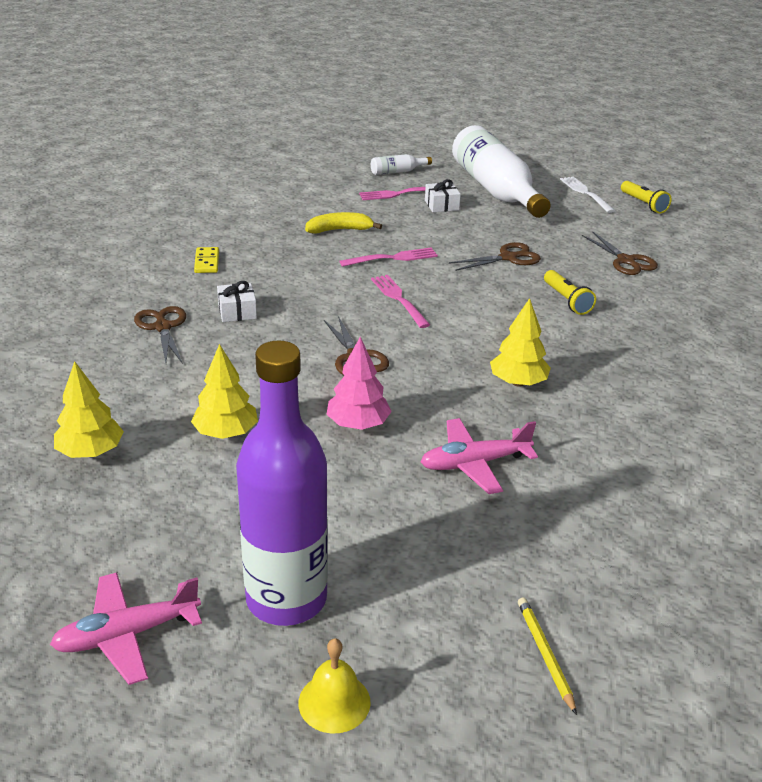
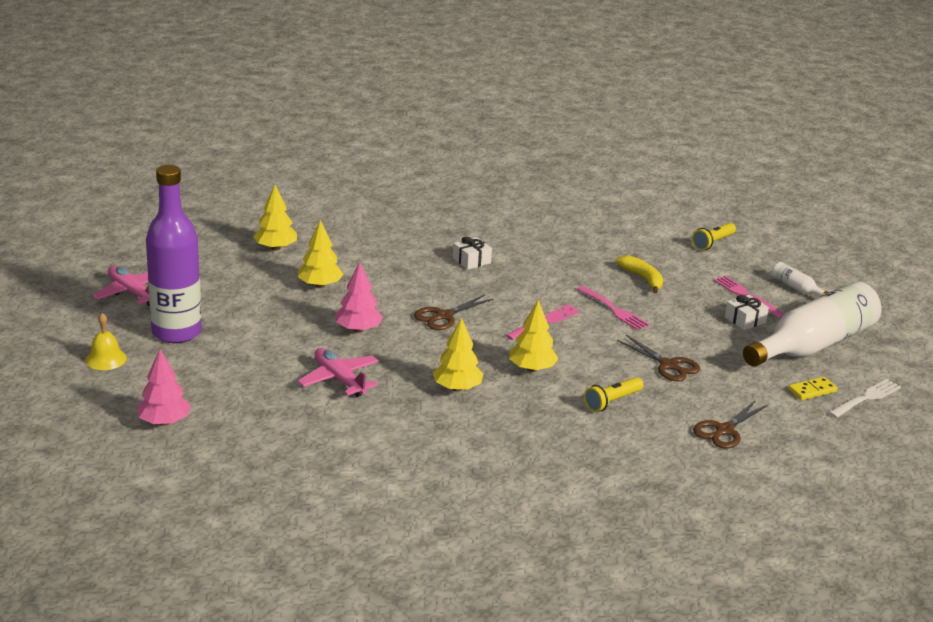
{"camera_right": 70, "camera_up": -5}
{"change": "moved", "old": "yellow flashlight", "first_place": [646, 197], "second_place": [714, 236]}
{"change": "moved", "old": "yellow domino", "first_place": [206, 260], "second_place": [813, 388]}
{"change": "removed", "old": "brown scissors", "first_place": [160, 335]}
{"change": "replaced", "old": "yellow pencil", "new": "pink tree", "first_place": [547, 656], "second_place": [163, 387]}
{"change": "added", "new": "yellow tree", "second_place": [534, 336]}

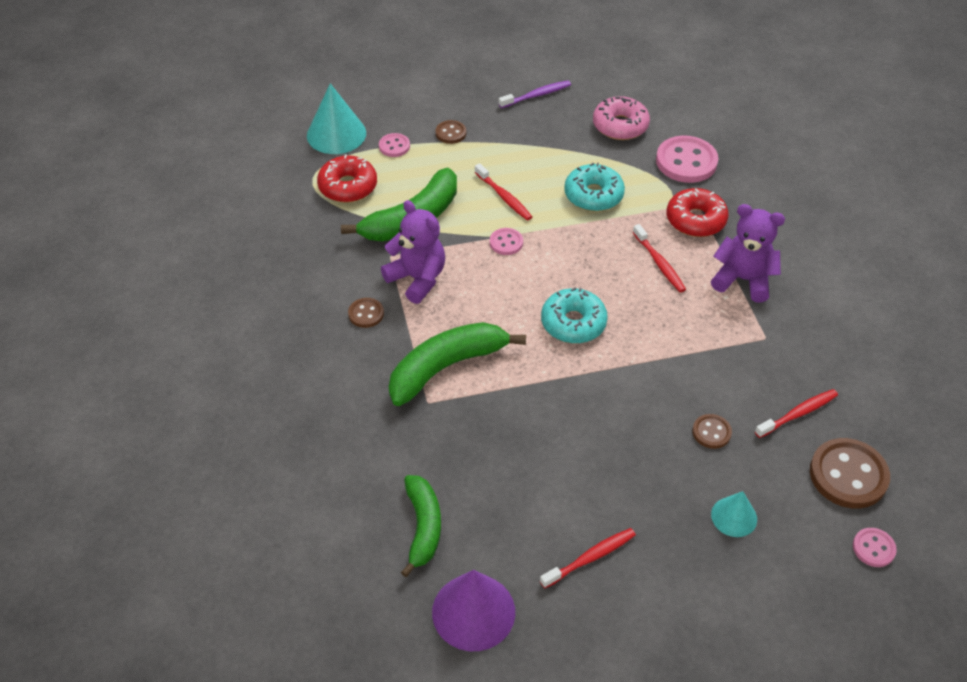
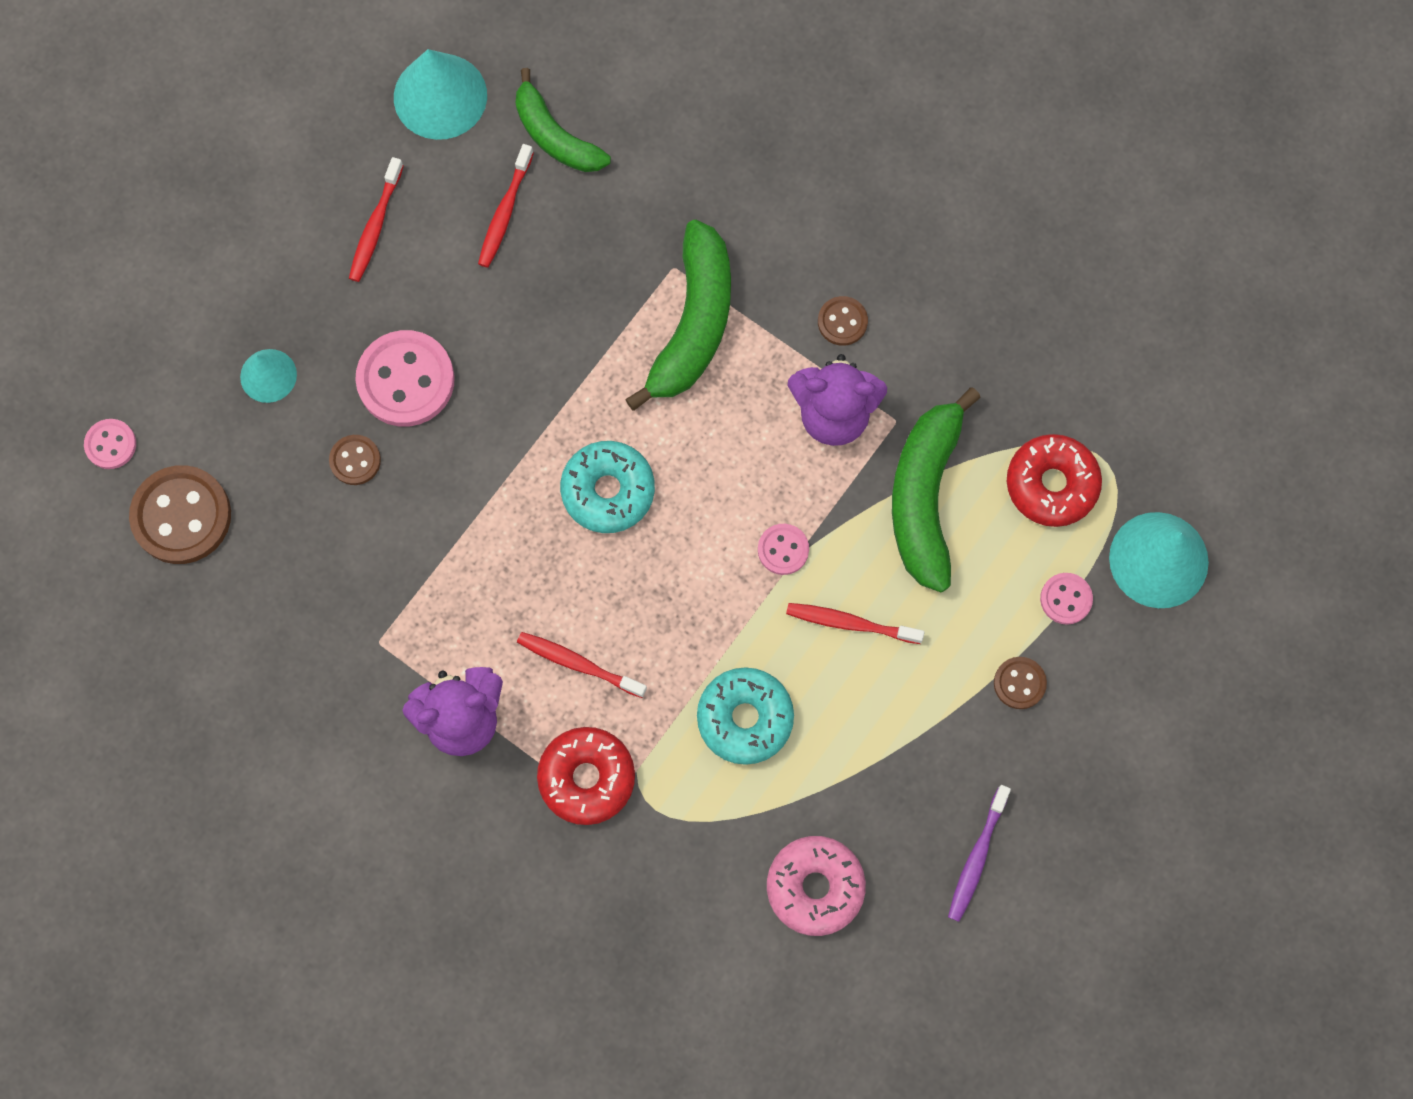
{"camera_right": 140, "camera_up": 25}
{"change": "moved", "old": "pink button", "first_place": [687, 159], "second_place": [405, 378]}
{"change": "moved", "old": "red toothbrush", "first_place": [796, 413], "second_place": [506, 206]}
{"change": "recoloured", "old": "purple cone", "new": "turquoise cone", "first_place": [473, 610], "second_place": [440, 94]}

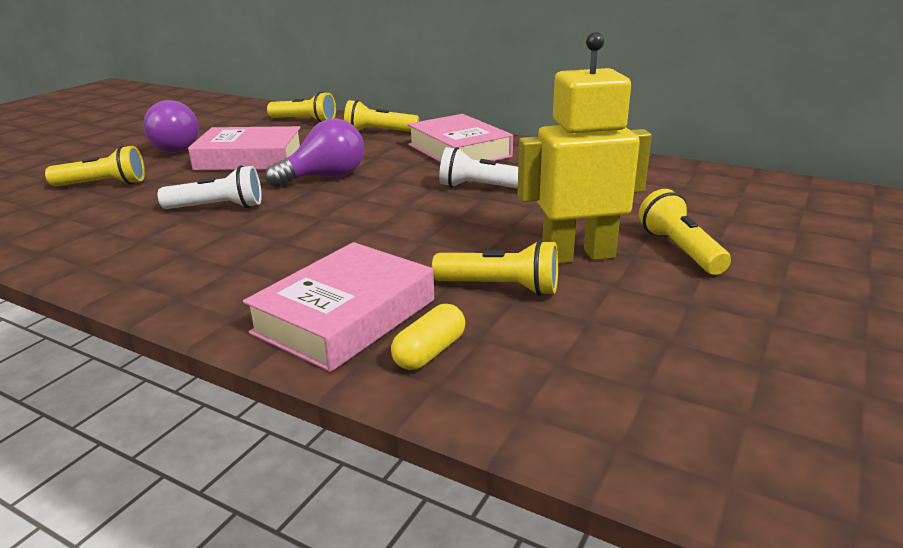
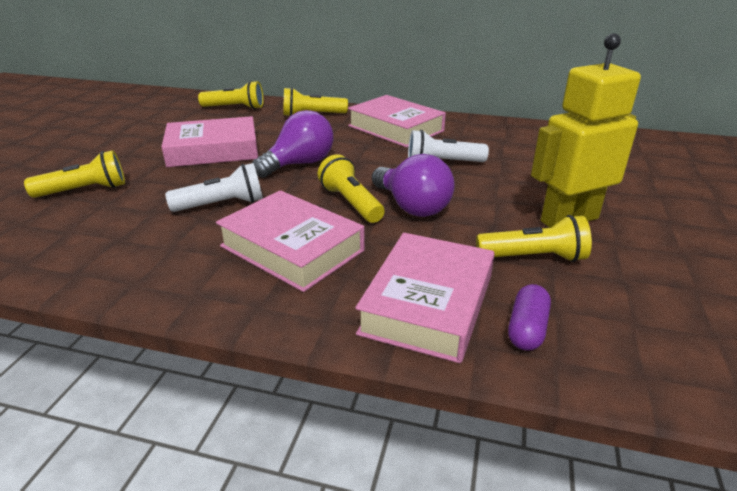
{"camera_right": -15, "camera_up": 5}
{"change": "moved", "old": "purple light bulb", "first_place": [171, 126], "second_place": [413, 185]}
{"change": "moved", "old": "yellow flashlight", "first_place": [685, 232], "second_place": [351, 188]}
{"change": "recoloured", "old": "yellow capsule", "new": "purple capsule", "first_place": [428, 337], "second_place": [529, 317]}
{"change": "added", "new": "pink book", "second_place": [290, 241]}

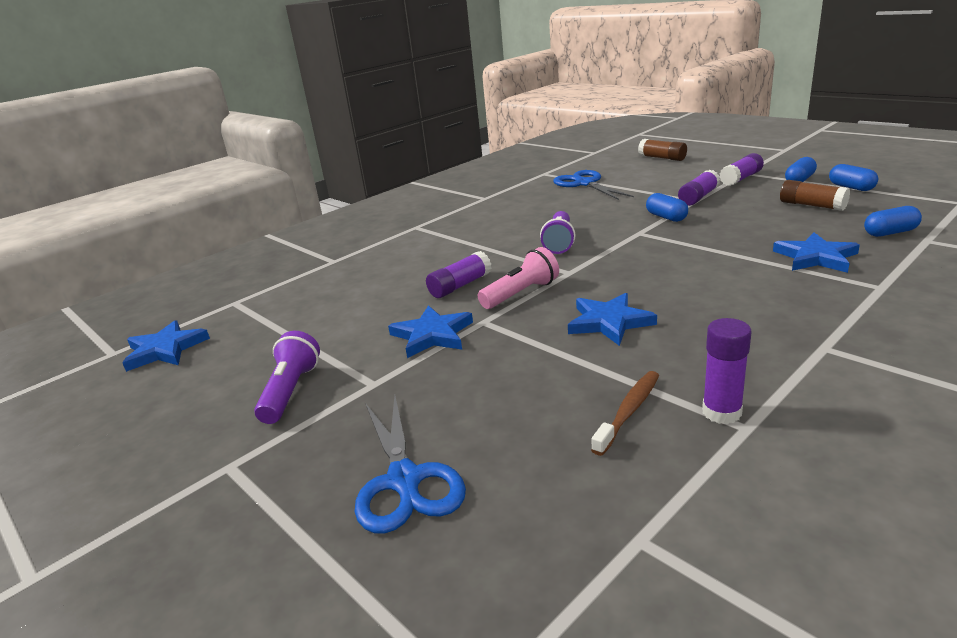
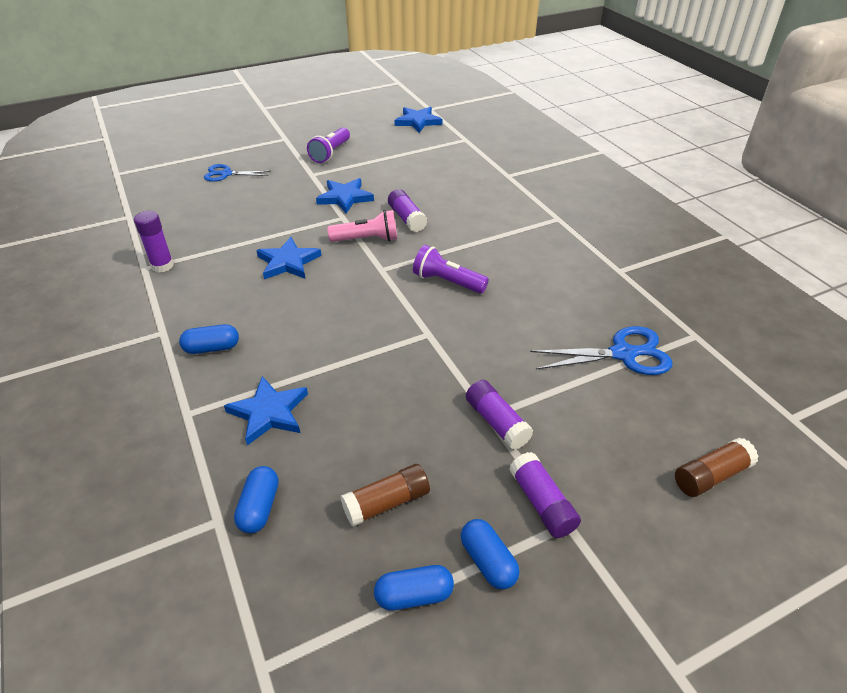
{"camera_right": 105, "camera_up": 15}
{"change": "moved", "old": "blue capsule", "first_place": [667, 207], "second_place": [209, 339]}
{"change": "turned", "old": "pink flashlight", "first_place": [518, 278], "second_place": [362, 226], "degrees": -75}
{"change": "turned", "old": "purple flashlight", "first_place": [287, 377], "second_place": [328, 145], "degrees": 90}
{"change": "removed", "old": "brown toothbrush", "first_place": [625, 413]}
{"change": "resized", "old": "blue scissors", "first_place": [410, 464], "second_place": [237, 173], "factor": 0.66}

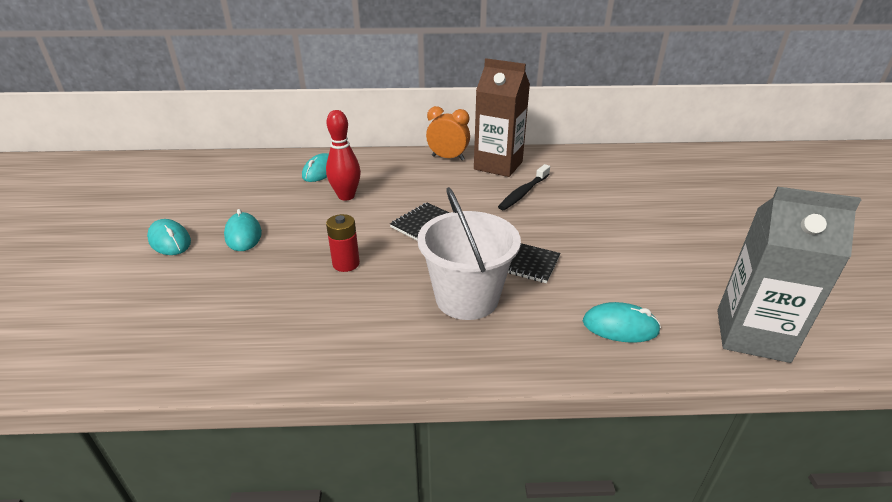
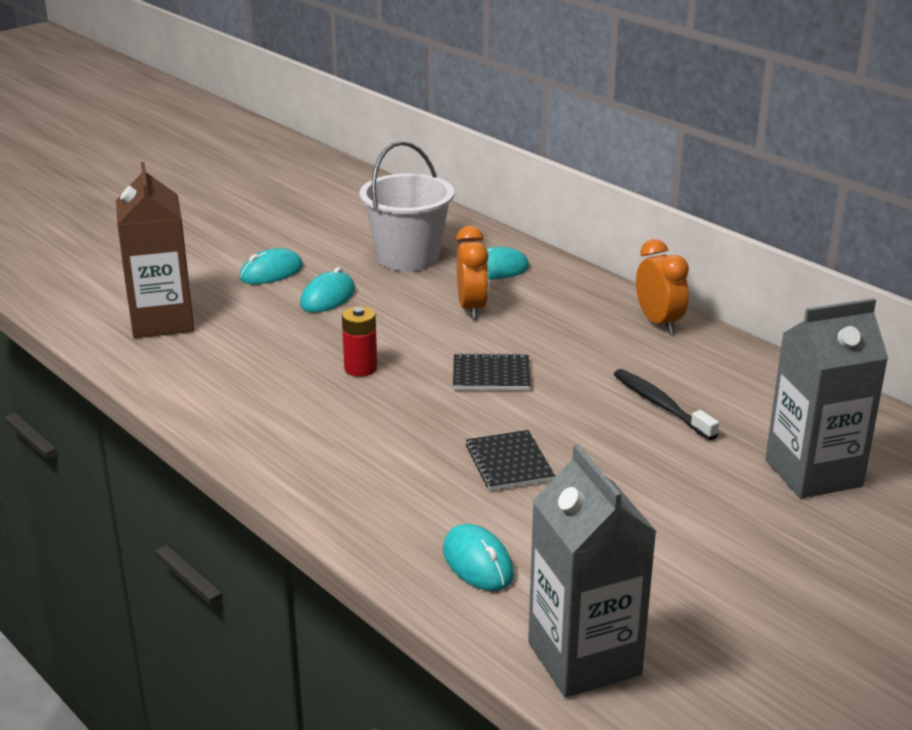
{"camera_right": 50, "camera_up": -5}
{"change": "moved", "old": "brown carton", "first_place": [502, 117], "second_place": [155, 250]}
{"change": "replaced", "old": "red bowling pin", "new": "orange clock", "first_place": [343, 155], "second_place": [472, 272]}
{"change": "turned", "old": "black toothbrush", "first_place": [524, 187], "second_place": [666, 404], "degrees": 60}
{"change": "moved", "old": "white bucket", "first_place": [469, 253], "second_place": [407, 206]}
{"change": "turned", "old": "turquoise mouse", "first_place": [169, 237], "second_place": [271, 266], "degrees": 45}
{"change": "added", "new": "grey carton", "second_place": [826, 398]}

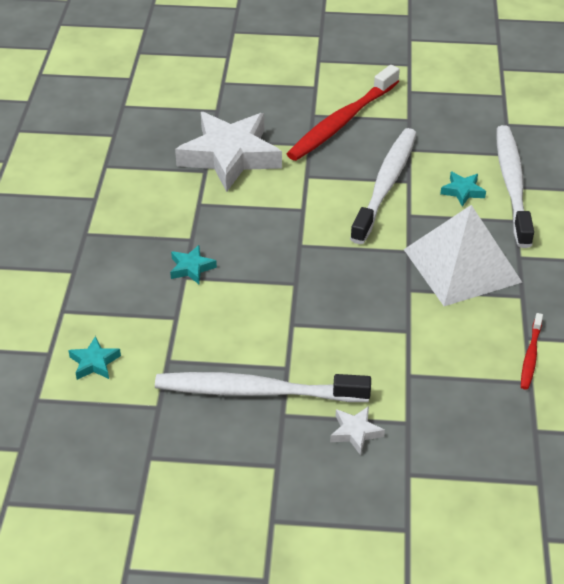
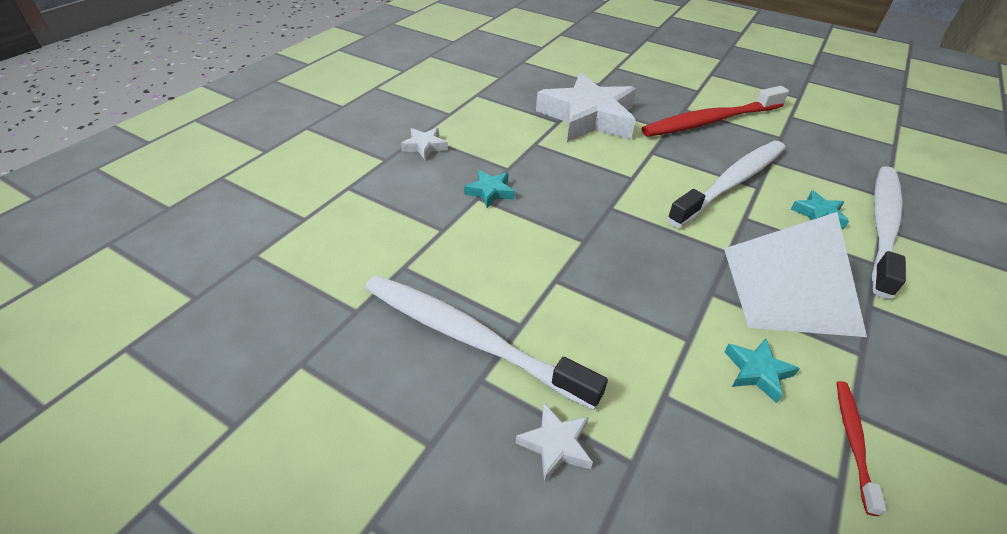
{"camera_right": 25, "camera_up": 0}
{"change": "turned", "old": "red toothbrush", "first_place": [532, 351], "second_place": [861, 448], "degrees": 150}
{"change": "moved", "old": "turquoise star", "first_place": [94, 358], "second_place": [762, 371]}
{"change": "added", "new": "white star", "second_place": [424, 144]}

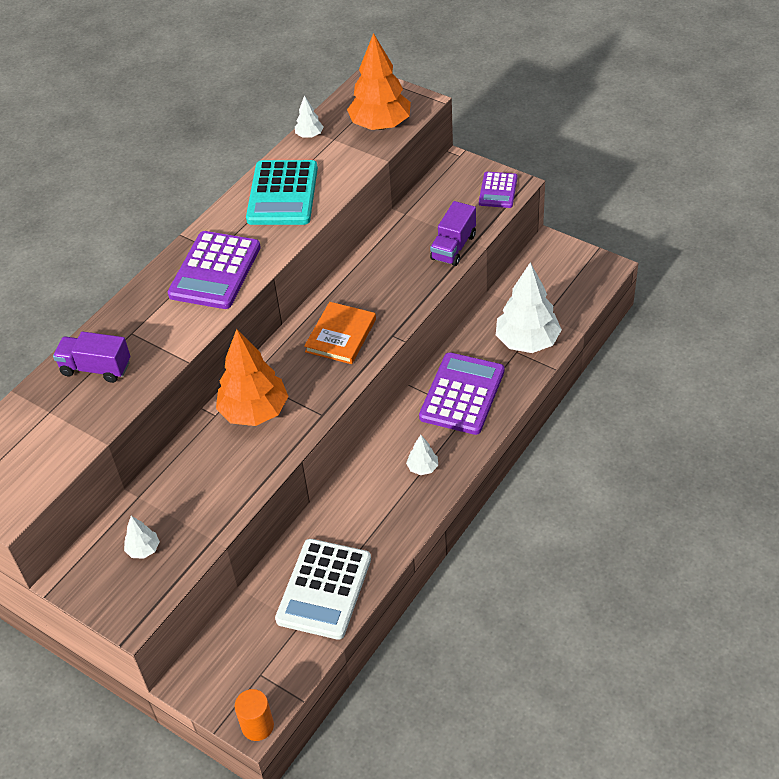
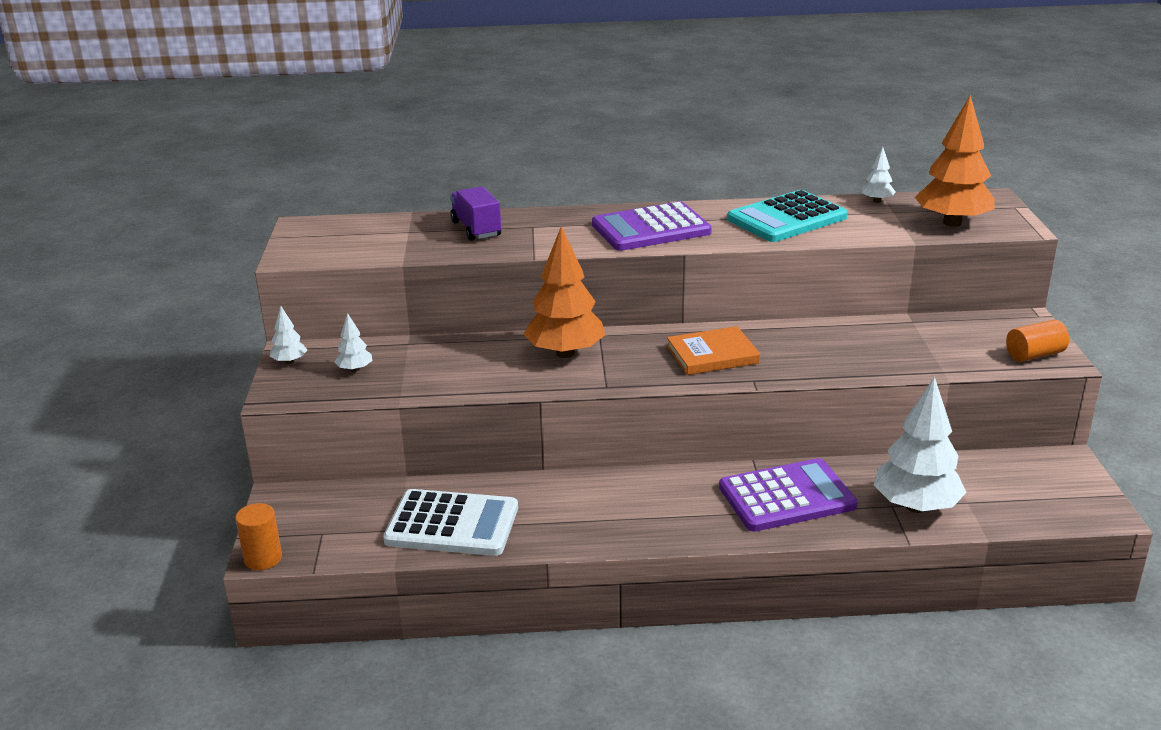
{"camera_right": 50, "camera_up": -20}
{"change": "replaced", "old": "purple calculator", "new": "orange cylinder", "first_place": [498, 190], "second_place": [1037, 341]}
{"change": "removed", "old": "purple truck", "first_place": [453, 233]}
{"change": "moved", "old": "white tree", "first_place": [422, 455], "second_place": [288, 335]}
{"change": "turned", "old": "white calculator", "first_place": [323, 589], "second_place": [450, 522], "degrees": -150}

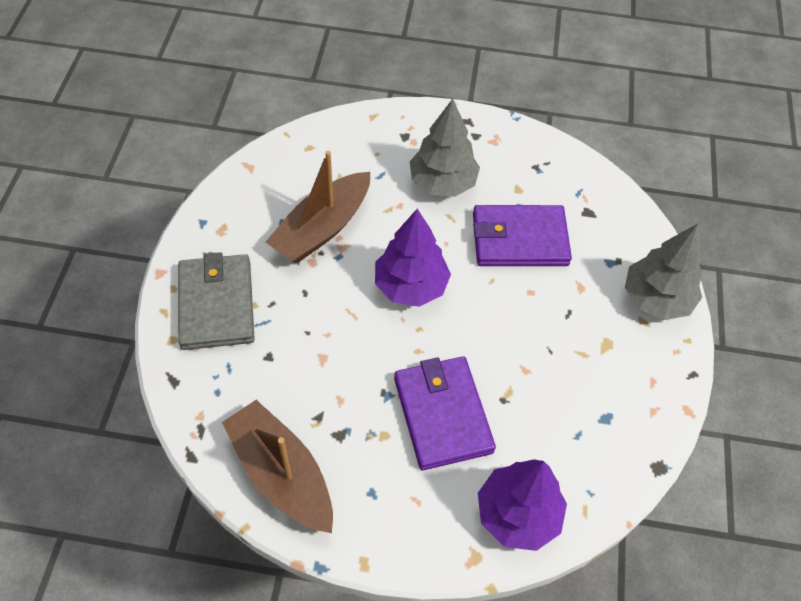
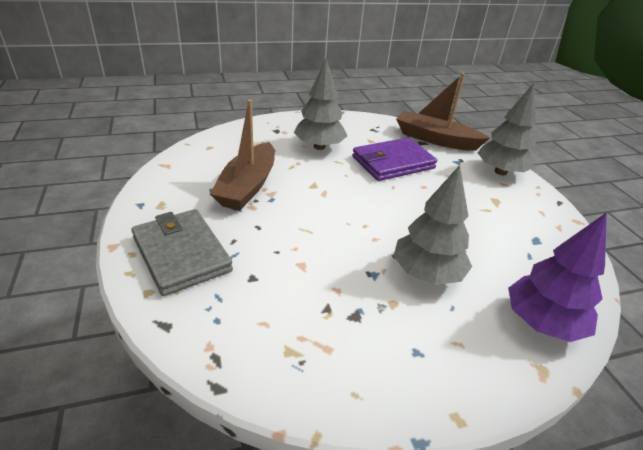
{"camera_right": -25, "camera_up": -20}
{"change": "removed", "old": "purple tree", "first_place": [413, 258]}
{"change": "replaced", "old": "purple wallet", "new": "grey tree", "first_place": [445, 413], "second_place": [433, 225]}
{"change": "moved", "old": "brown boat", "first_place": [277, 466], "second_place": [443, 112]}

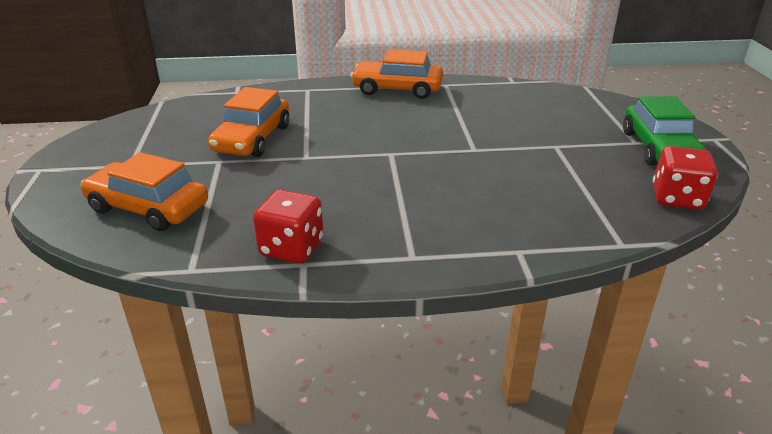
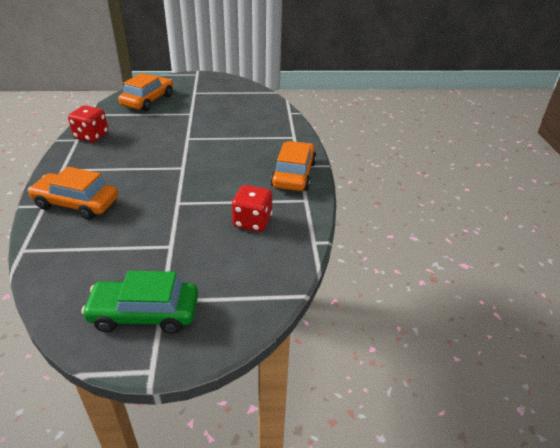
{"camera_right": 90, "camera_up": 5}
{"change": "moved", "old": "orange car", "first_place": [248, 122], "second_place": [73, 193]}
{"change": "moved", "old": "red dice", "first_place": [685, 178], "second_place": [252, 208]}

